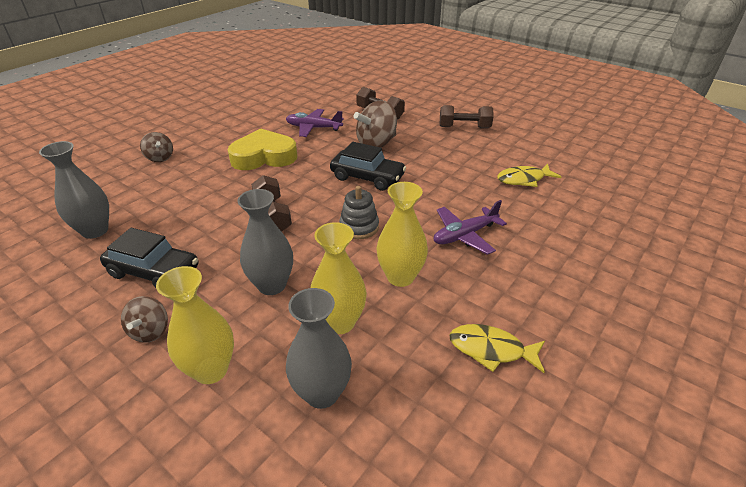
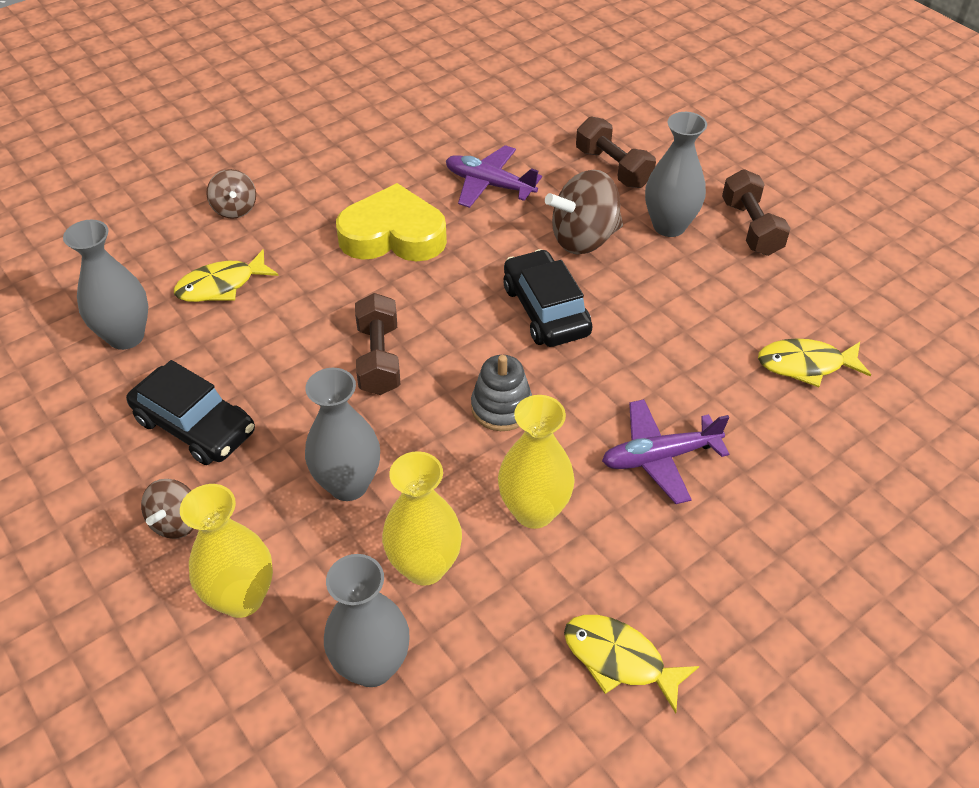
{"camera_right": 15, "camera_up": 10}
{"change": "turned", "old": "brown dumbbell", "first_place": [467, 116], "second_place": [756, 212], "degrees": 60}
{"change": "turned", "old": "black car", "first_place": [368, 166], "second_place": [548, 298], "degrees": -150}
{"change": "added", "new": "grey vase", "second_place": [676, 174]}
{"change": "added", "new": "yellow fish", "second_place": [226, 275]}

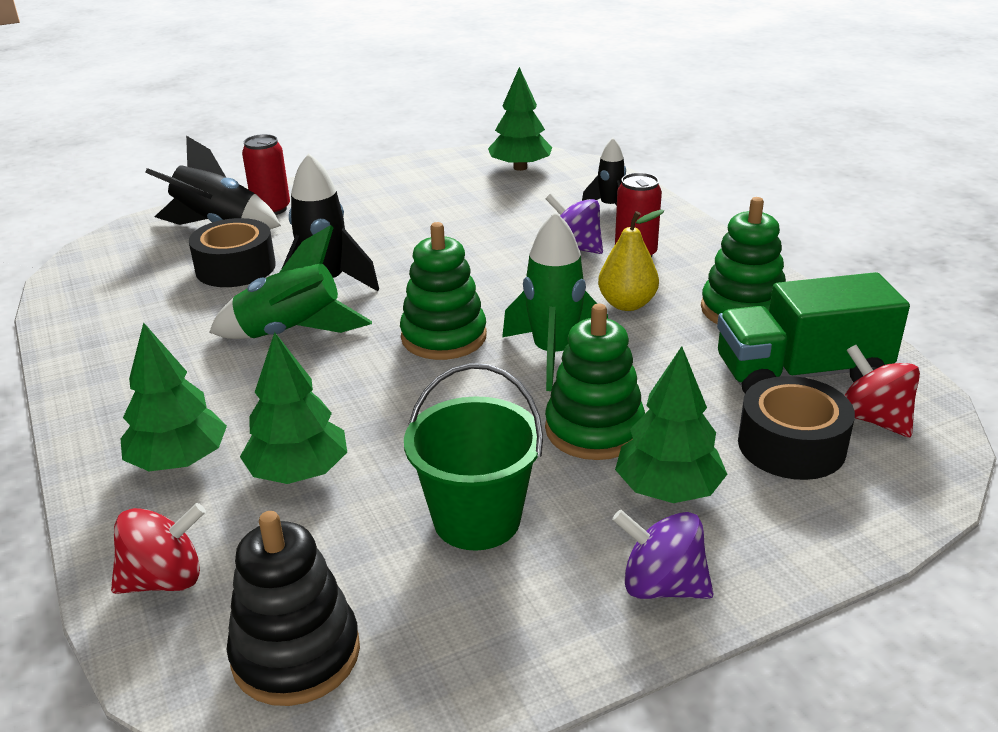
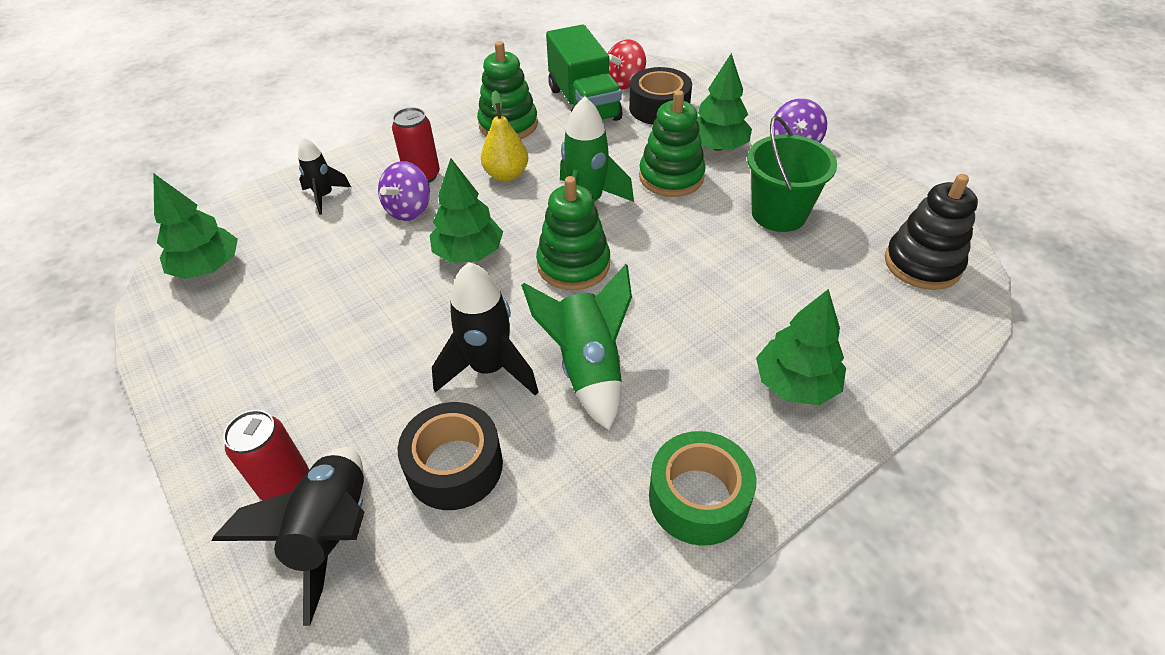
{"camera_right": -100, "camera_up": 15}
{"change": "moved", "old": "green tree", "first_place": [293, 408], "second_place": [466, 210]}
{"change": "removed", "old": "red spinning top", "first_place": [158, 548]}
{"change": "added", "new": "green tape", "second_place": [702, 488]}

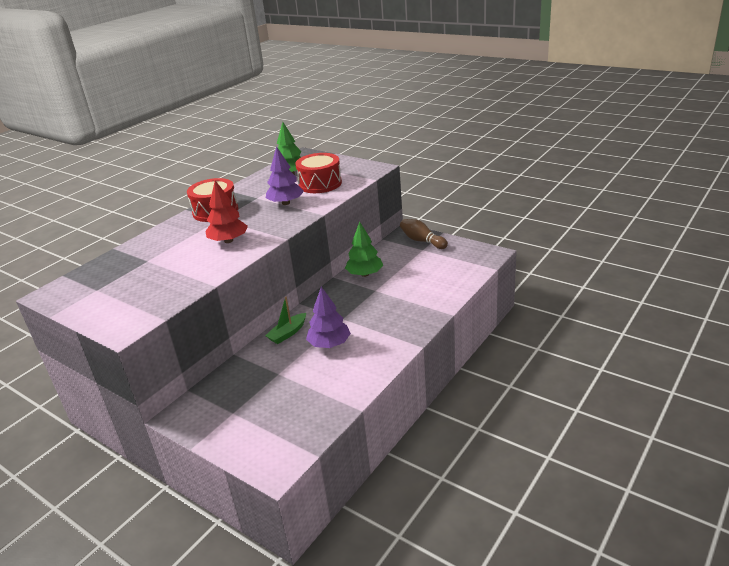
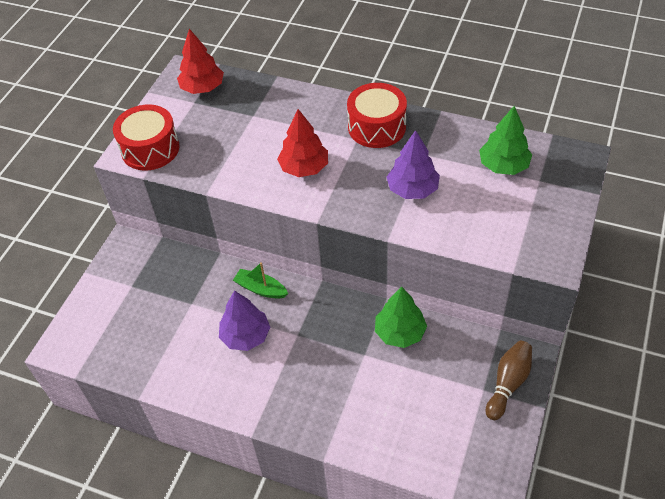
{"camera_right": 75, "camera_up": 20}
{"change": "moved", "old": "red drum", "first_place": [318, 173], "second_place": [146, 137]}
{"change": "added", "new": "red tree", "second_place": [200, 61]}

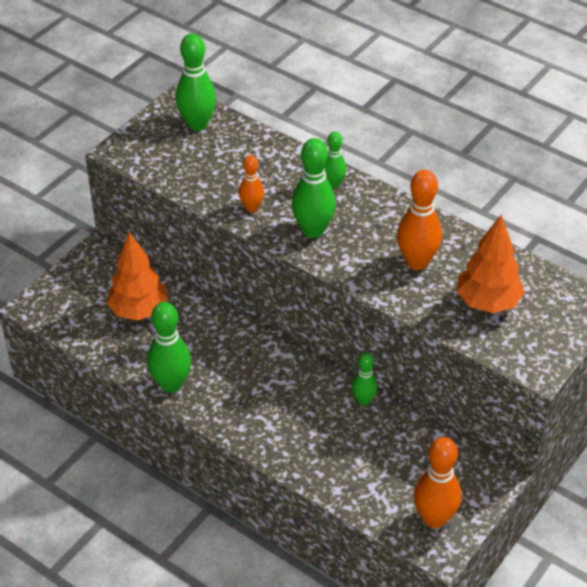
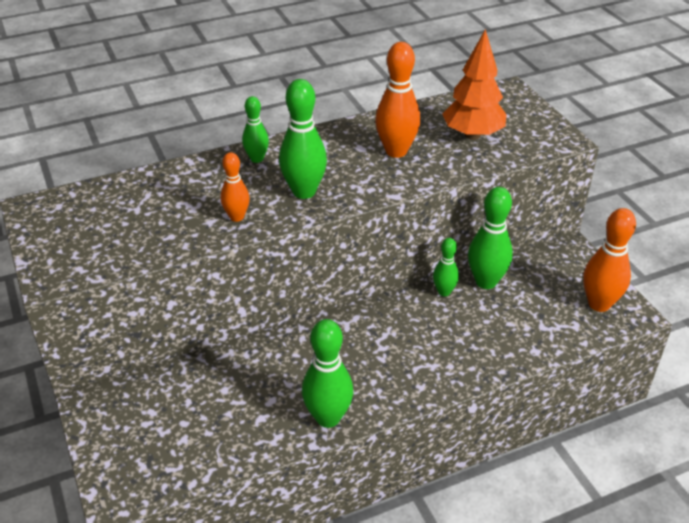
{"camera_right": -60, "camera_up": -5}
{"change": "moved", "old": "green bowling pin", "first_place": [196, 82], "second_place": [490, 238]}
{"change": "removed", "old": "orange tree", "first_place": [137, 276]}

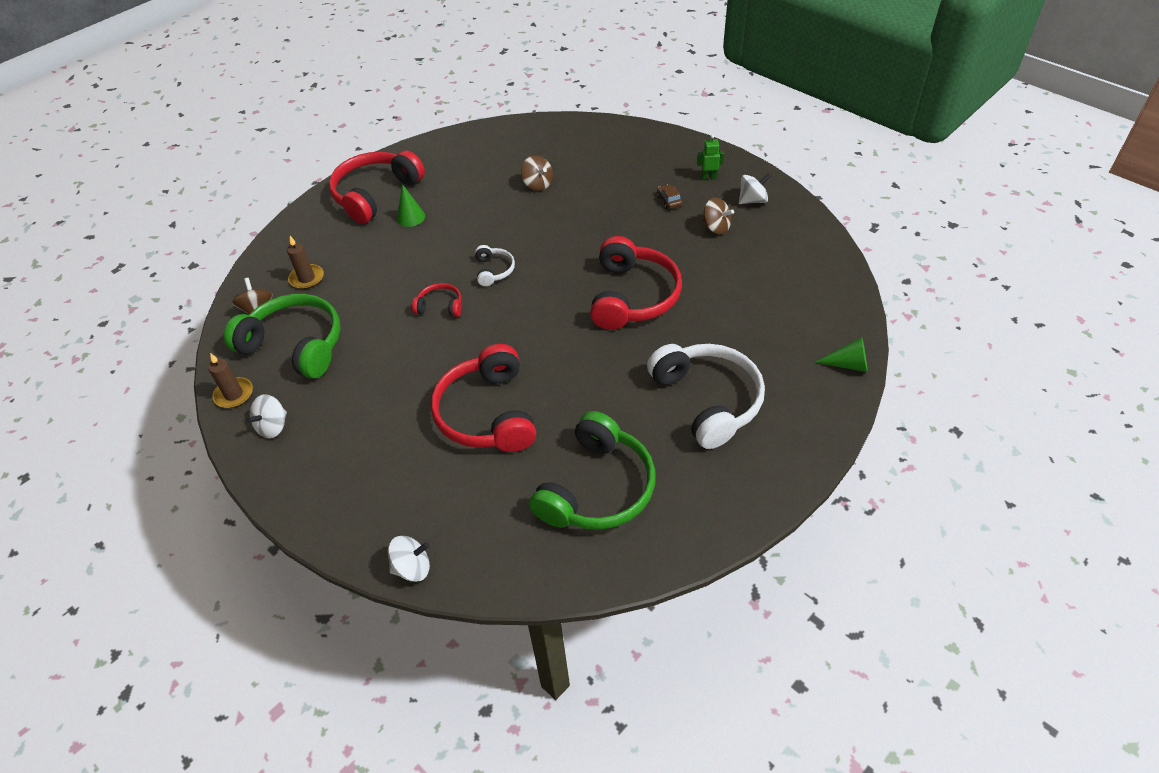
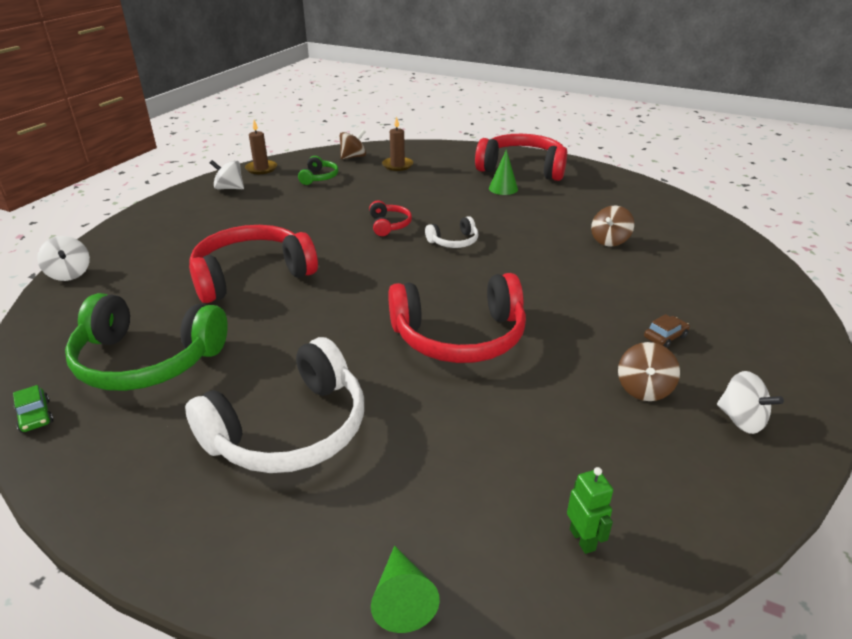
{"camera_right": 70, "camera_up": -15}
{"change": "moved", "old": "green robot", "first_place": [710, 157], "second_place": [590, 510]}
{"change": "resized", "old": "green headphones", "first_place": [282, 336], "second_place": [318, 170], "factor": 0.47}
{"change": "added", "new": "green car", "second_place": [33, 409]}

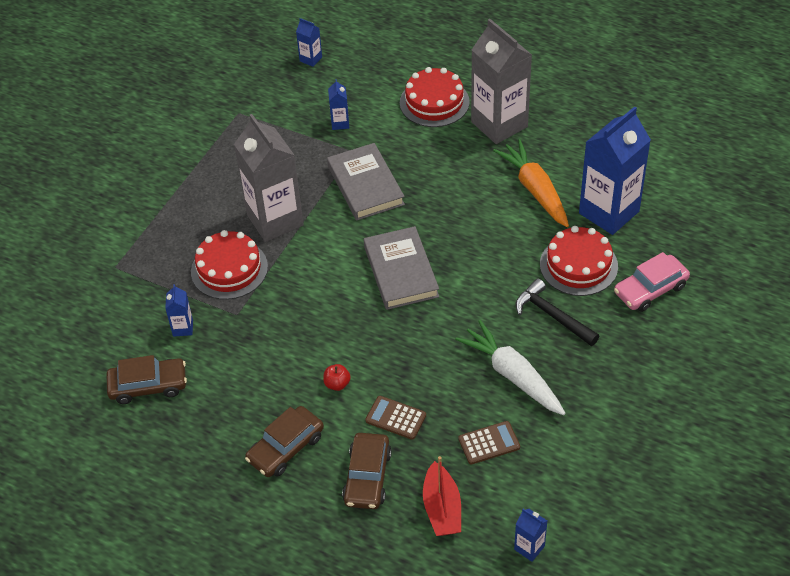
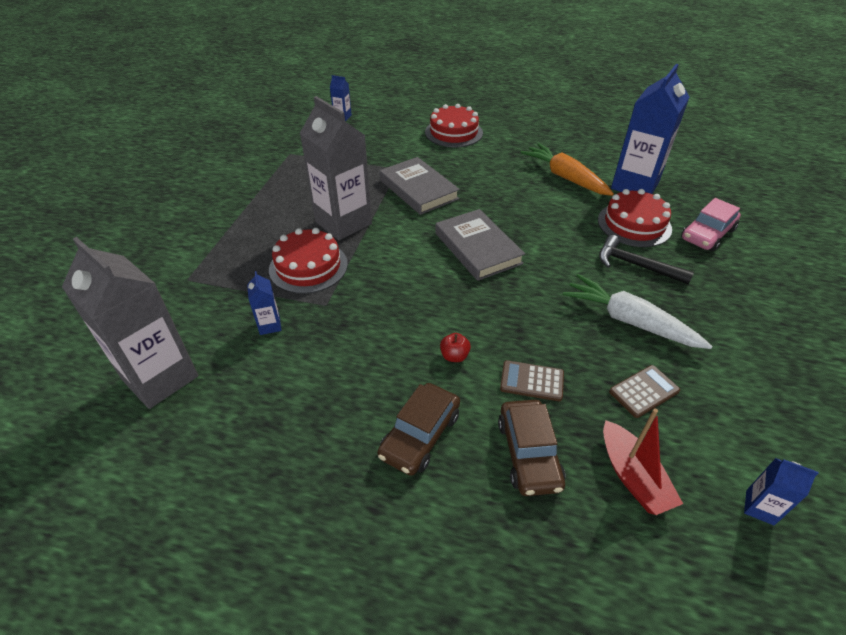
{"camera_right": -15, "camera_up": -5}
{"change": "moved", "old": "grey carton", "first_place": [501, 81], "second_place": [130, 323]}
{"change": "removed", "old": "blue carton", "first_place": [338, 104]}
{"change": "removed", "old": "brown car", "first_place": [146, 379]}

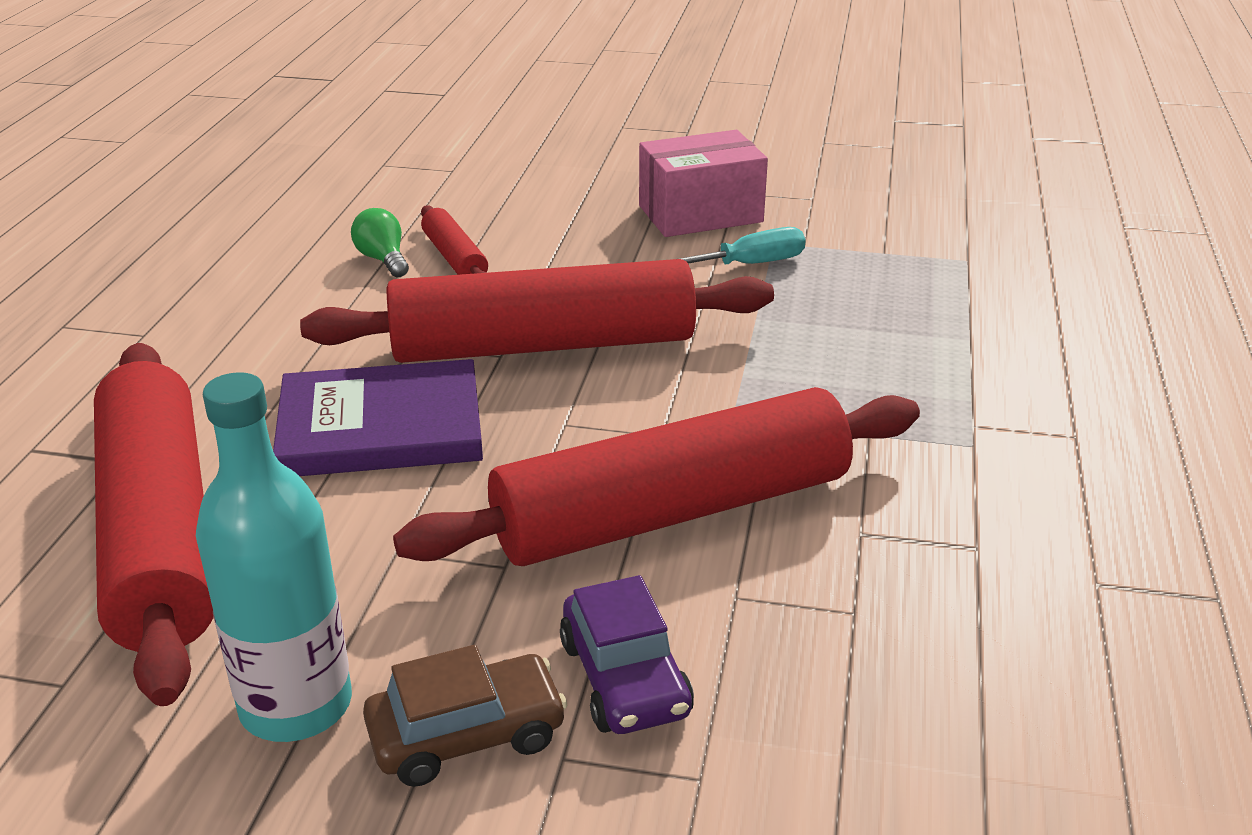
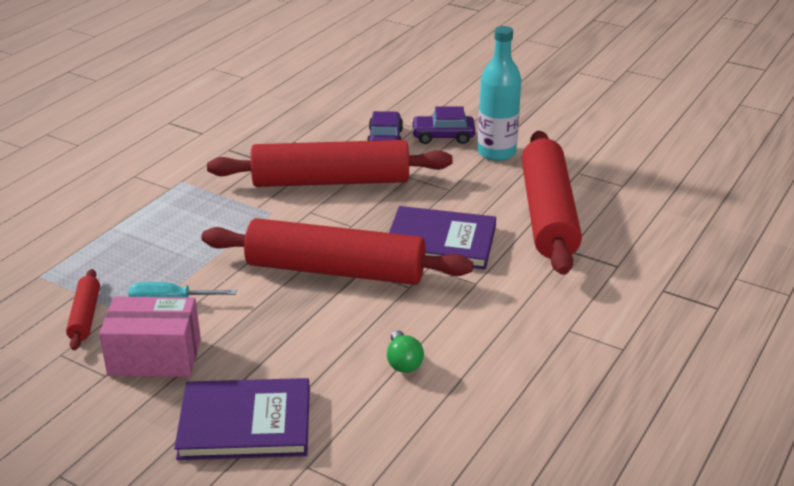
{"camera_right": -160, "camera_up": 0}
{"change": "moved", "old": "red rolling pin", "first_place": [454, 240], "second_place": [83, 309]}
{"change": "recoloured", "old": "brown car", "new": "purple car", "first_place": [465, 716], "second_place": [443, 125]}
{"change": "added", "new": "purple book", "second_place": [242, 419]}

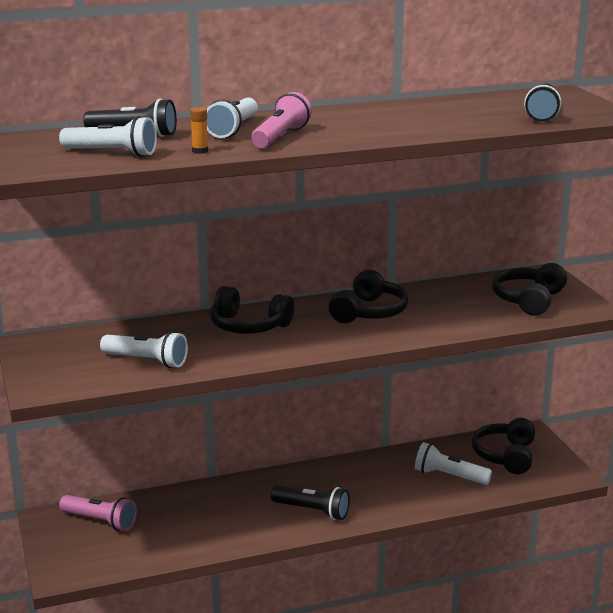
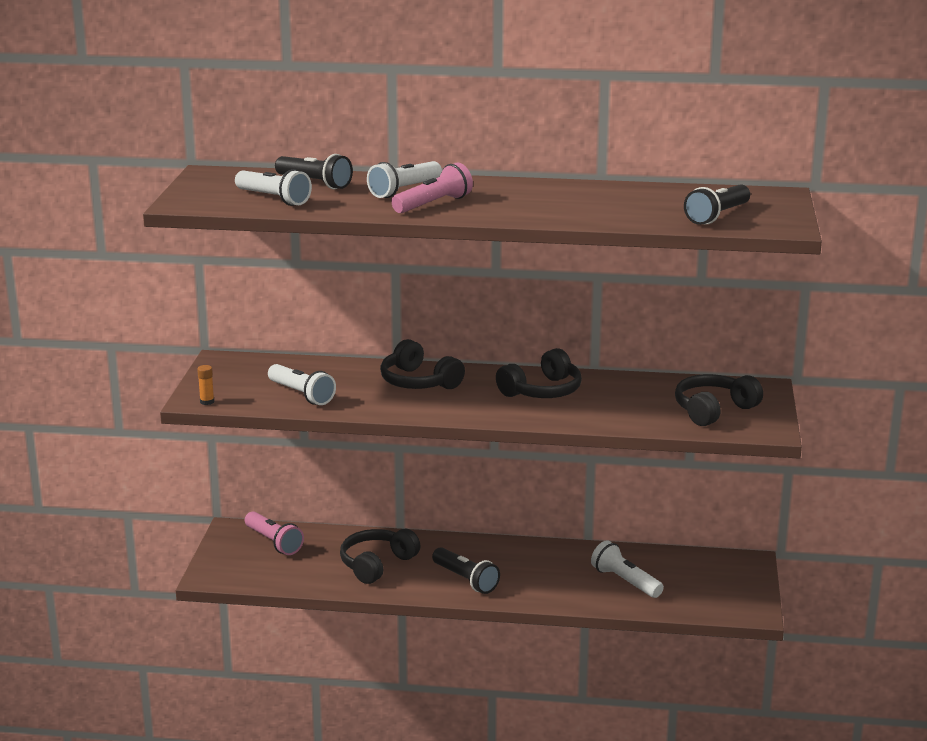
{"camera_right": 25, "camera_up": 0}
{"change": "moved", "old": "orange glue stick", "first_place": [199, 130], "second_place": [205, 385]}
{"change": "moved", "old": "black headphones", "first_place": [503, 446], "second_place": [380, 556]}

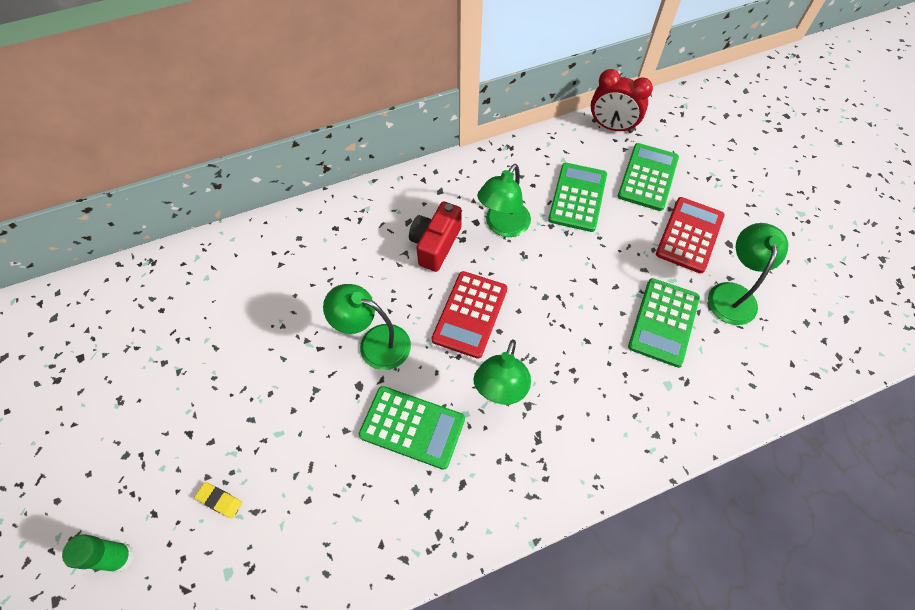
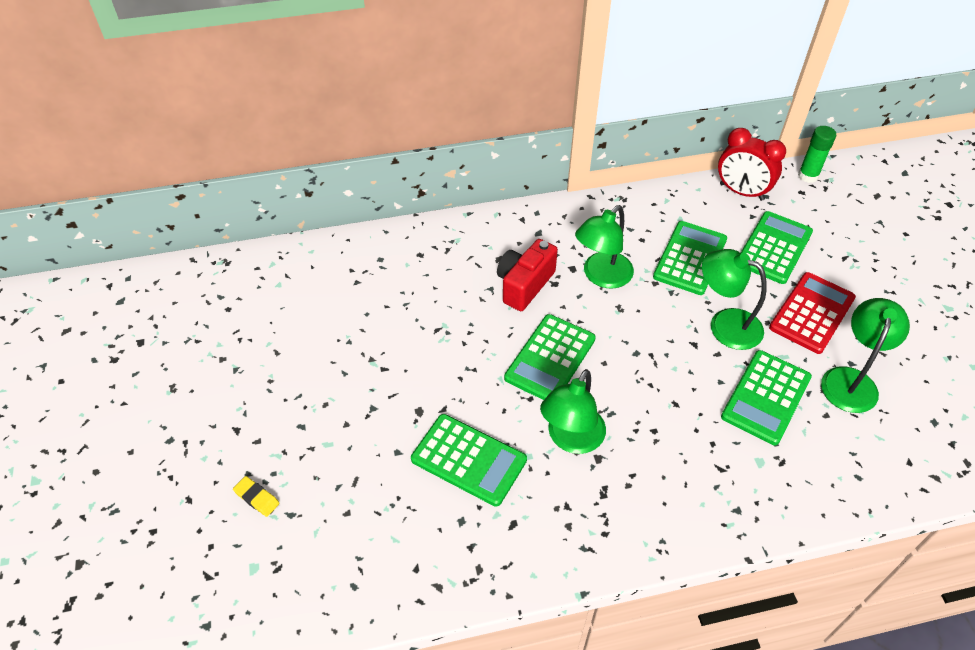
{"camera_right": 10, "camera_up": -10}
{"change": "recoloured", "old": "red calculator", "new": "green calculator", "first_place": [469, 315], "second_place": [550, 357]}
{"change": "moved", "old": "green lamp", "first_place": [367, 327], "second_place": [734, 299]}
{"change": "moved", "old": "green glue stick", "first_place": [98, 553], "second_place": [817, 154]}

